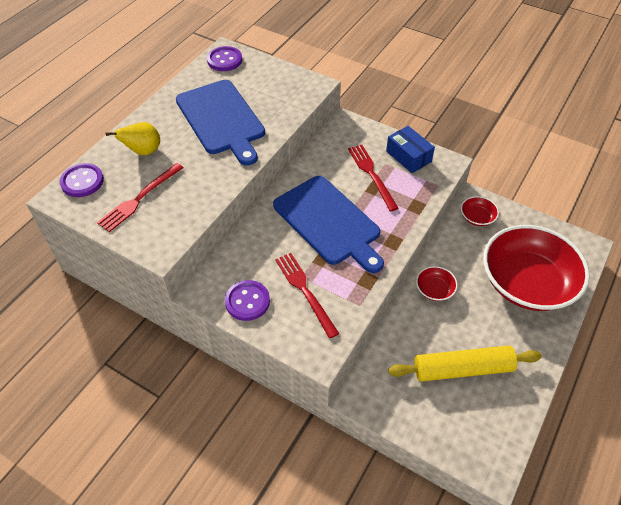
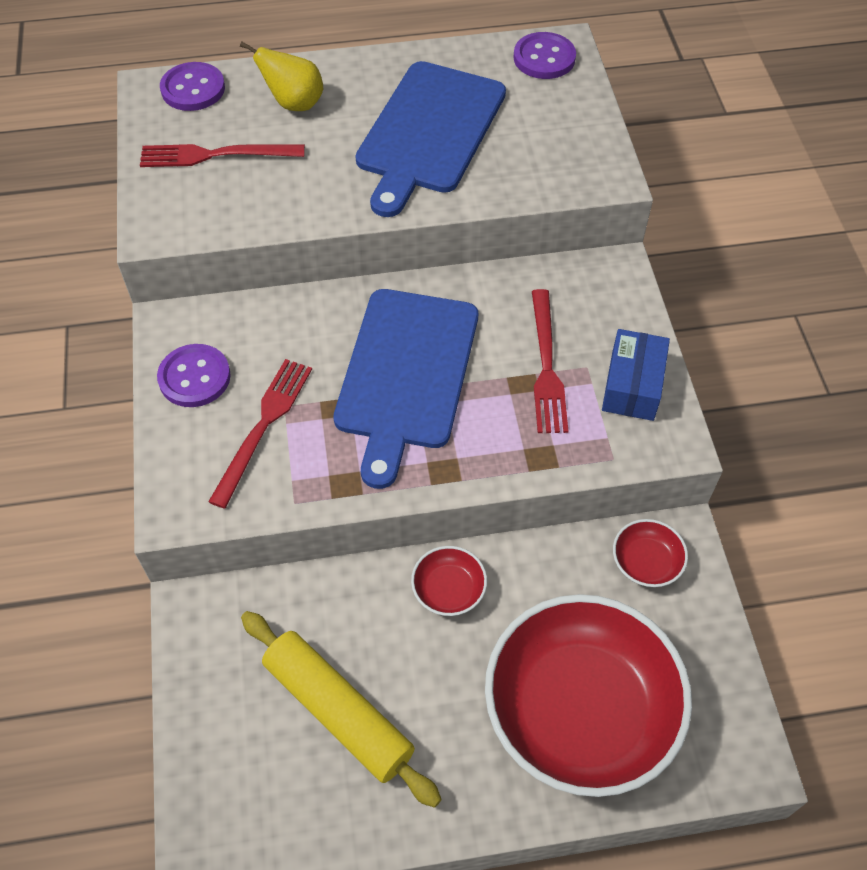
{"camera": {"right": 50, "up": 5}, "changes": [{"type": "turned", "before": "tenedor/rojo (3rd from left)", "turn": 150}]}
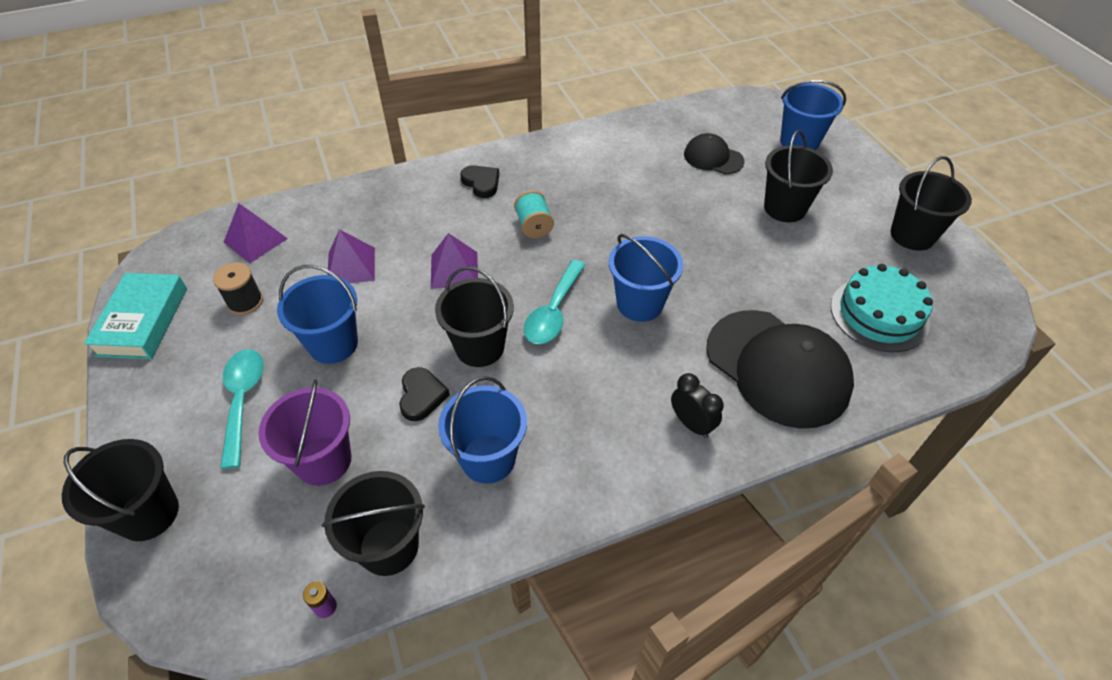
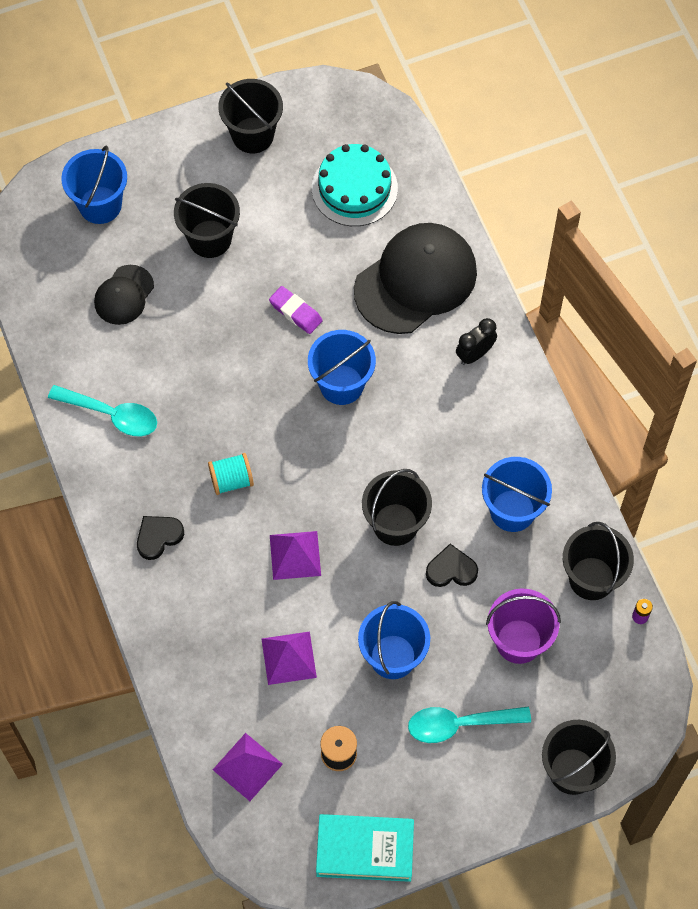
{"camera": {"right": -90, "up": 15}, "changes": [{"type": "moved", "before": "cuchara/turquesa (2nd from left in the first image)", "after": "cuchara/turquesa (1st from left)"}, {"type": "added", "after": "goma de borrar/morado"}]}
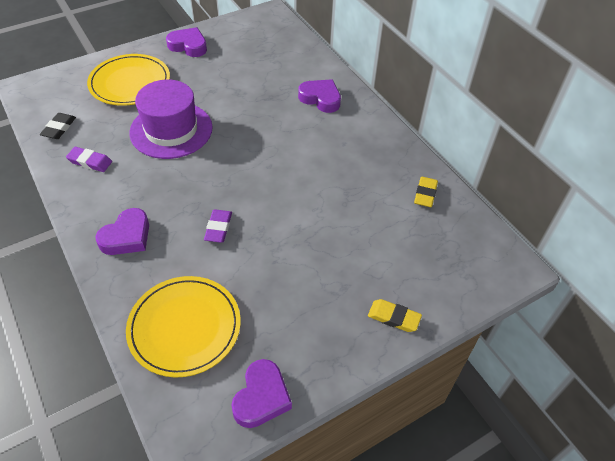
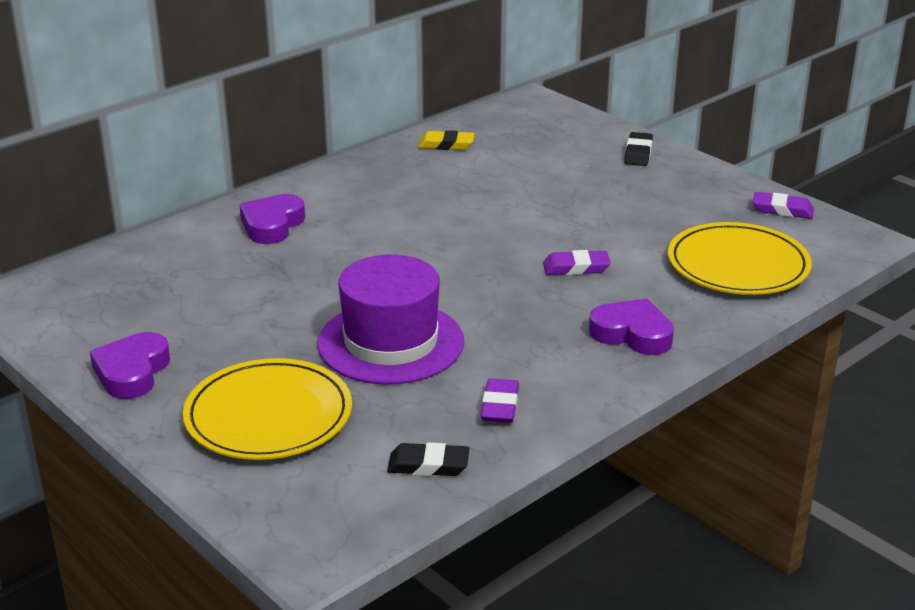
{"camera": {"right": -100, "up": -20}, "changes": [{"type": "recoloured", "before": "goma de borrar/amarillo (1st from left)", "after": "goma de borrar/negro (2nd from left)"}, {"type": "replaced", "before": "corazón/morado (3rd from left)", "after": "goma de borrar/morado (3rd from left)"}]}
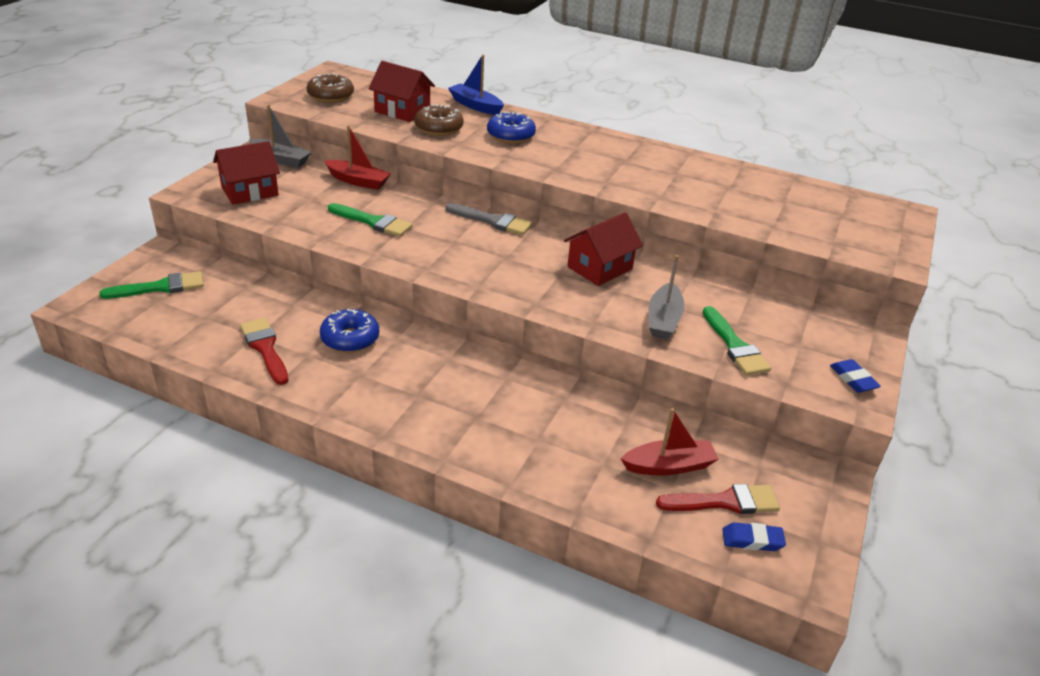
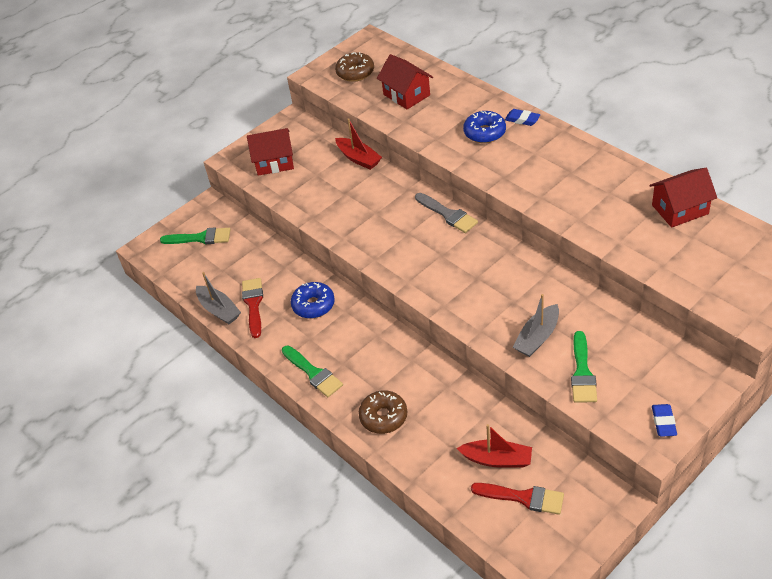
{"camera": {"right": 30, "up": 10}, "changes": [{"type": "moved", "before": "barco/gris (1st from left)"}, {"type": "moved", "before": "pincel/verde (2nd from left)"}, {"type": "moved", "before": "rosquilla/marrón (2nd from left)"}, {"type": "moved", "before": "goma de borrar/azul (1st from left)"}, {"type": "moved", "before": "casa/rojo (3rd from left)"}, {"type": "removed", "before": "barco/azul"}]}
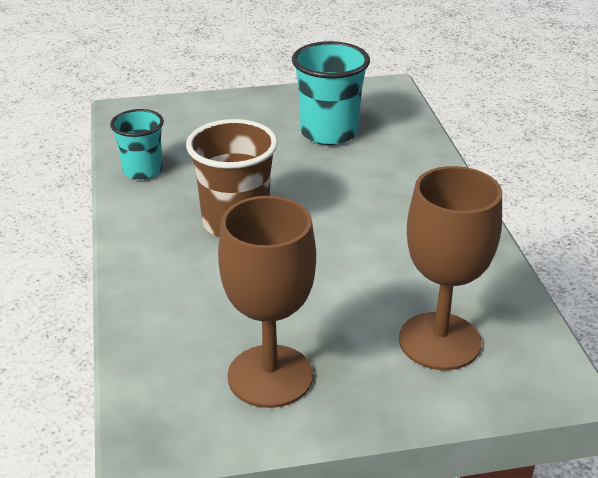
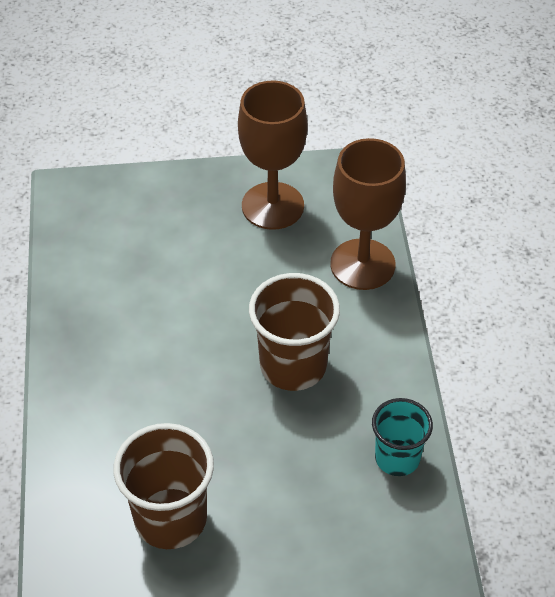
{"camera": {"right": -175, "up": 15}, "changes": [{"type": "recoloured", "before": "vaso/turquesa (2nd from left)", "after": "vaso/marrón (1st from left)"}, {"type": "moved", "before": "copa/marrón (2nd from left)"}]}
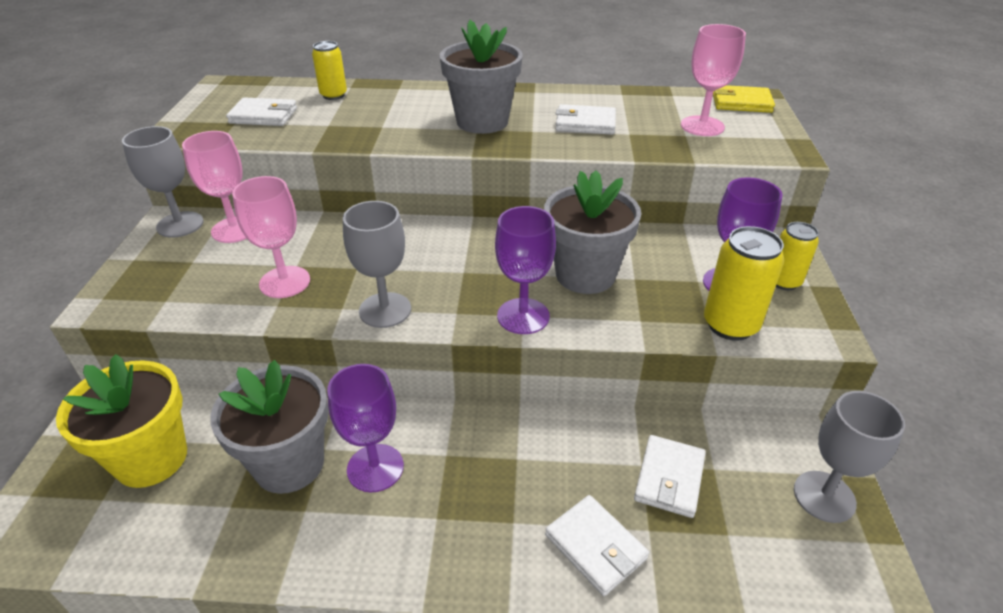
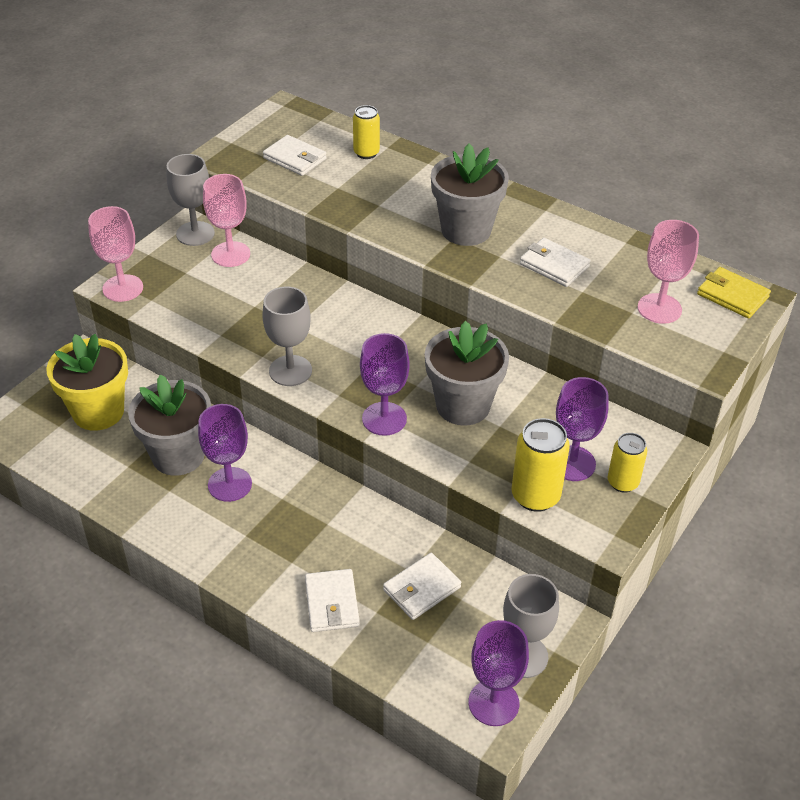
{"camera": {"right": 30, "up": 5}, "changes": [{"type": "moved", "before": "copa/rosa (2nd from left in the first image)", "after": "copa/rosa (1st from left)"}, {"type": "added", "after": "copa/morado (3rd from left)"}]}
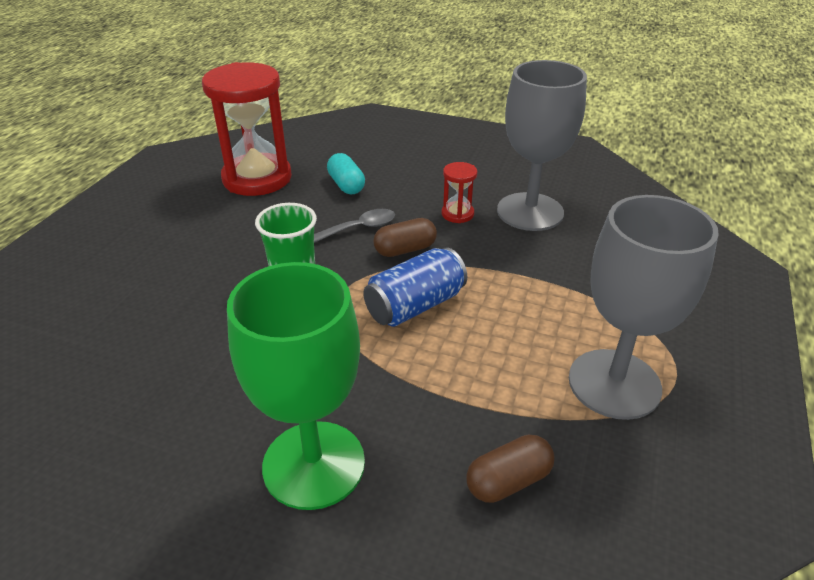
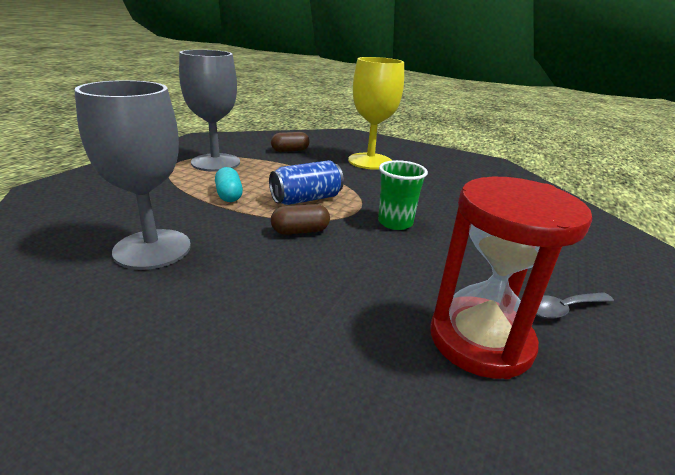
{"camera": {"right": -175, "up": -10}, "changes": [{"type": "moved", "before": "cápsula/turquesa"}, {"type": "recoloured", "before": "copa/verde", "after": "copa/amarillo"}, {"type": "moved", "before": "cuchara/gris"}, {"type": "removed", "before": "reloj de arena/rojo (2nd from left)"}]}
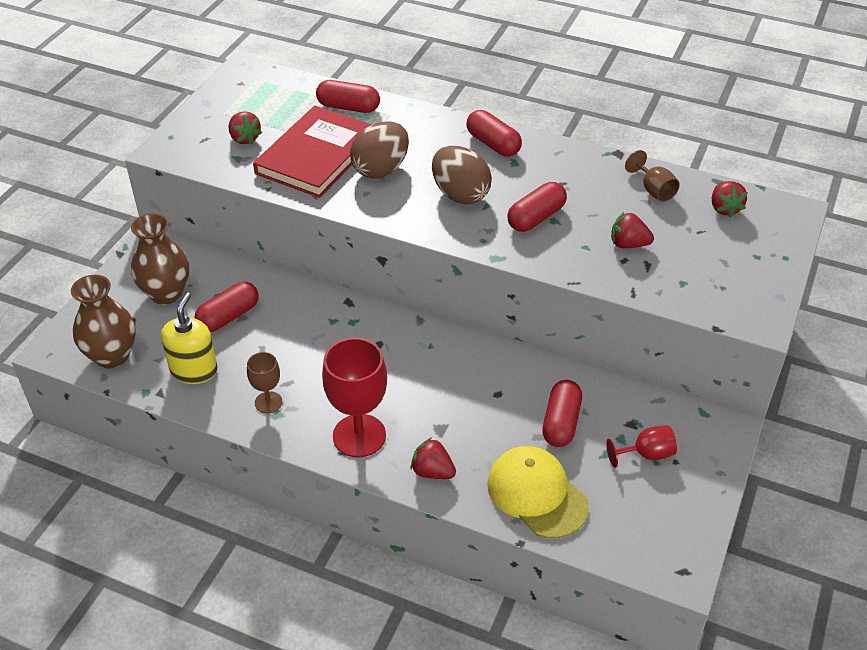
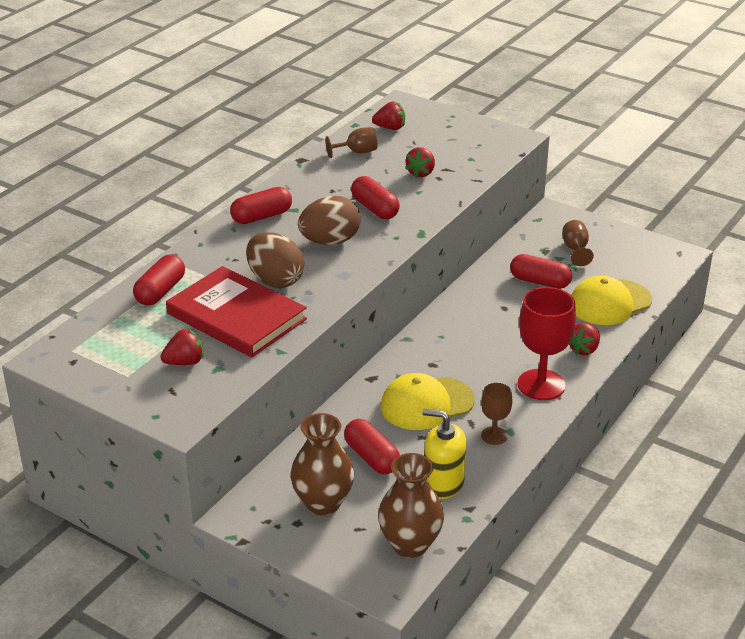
{"camera": {"right": -80, "up": -10}, "changes": [{"type": "added", "after": "gorra/amarillo (1st from left)"}, {"type": "recoloured", "before": "copa/rojo (2nd from left)", "after": "copa/marrón (3rd from left)"}]}
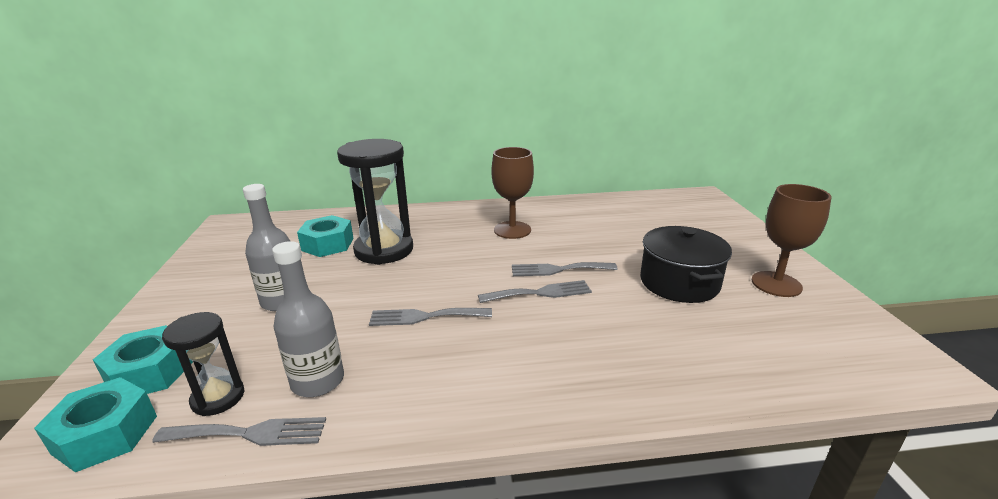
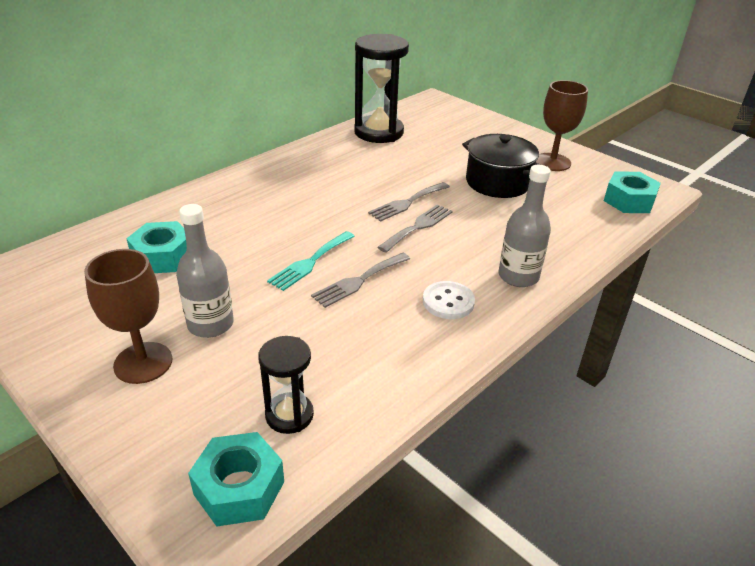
{"camera": {"right": -40, "up": 10}, "changes": [{"type": "moved", "before": "copa/marrón (1st from left)"}, {"type": "added", "after": "tenedor/turquesa"}, {"type": "moved", "before": "reloj de arena/negro (2nd from left)"}, {"type": "added", "after": "botón/blanco"}, {"type": "moved", "before": "botella/gris (2nd from left)"}, {"type": "moved", "before": "tuerca/turquesa (2nd from left in the first image)", "after": "tuerca/turquesa (3rd from left)"}, {"type": "removed", "before": "tenedor/gris (1st from left)"}]}
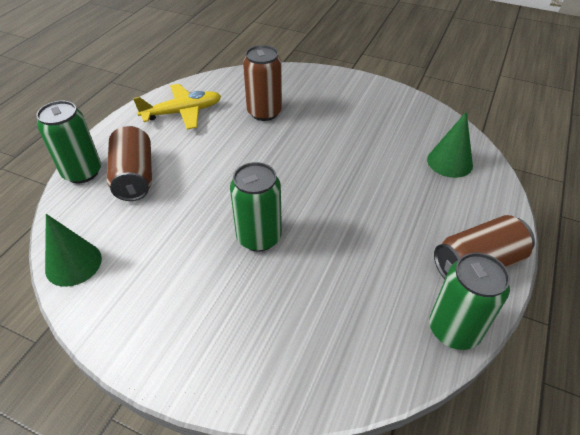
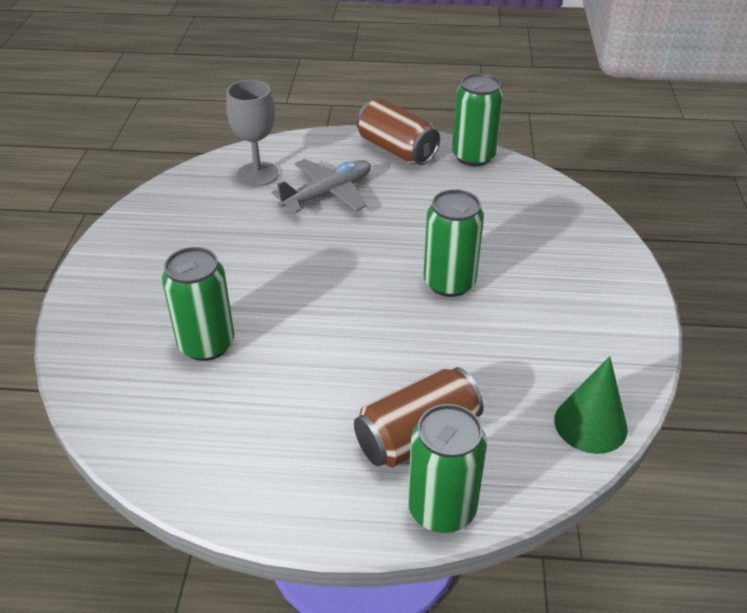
{"camera": {"right": -110, "up": -5}, "changes": [{"type": "recoloured", "before": "lata/marrón (2nd from left)", "after": "lata/verde (1st from left)"}, {"type": "replaced", "before": "cono/verde (2nd from left)", "after": "copa/gris"}, {"type": "added", "after": "avión/gris"}, {"type": "removed", "before": "avión/amarillo"}]}
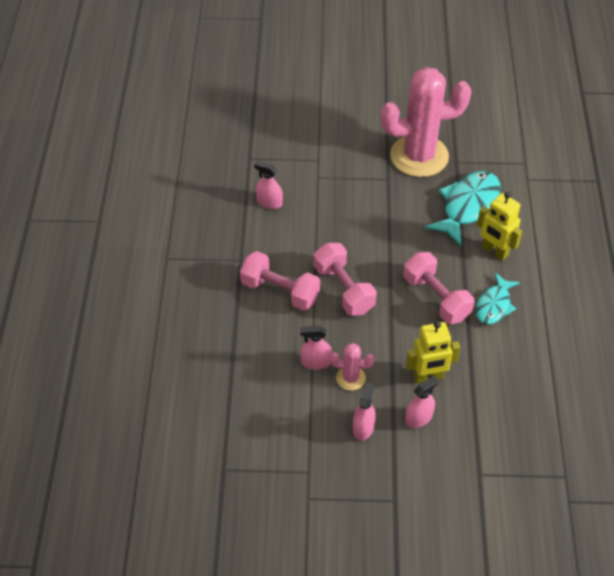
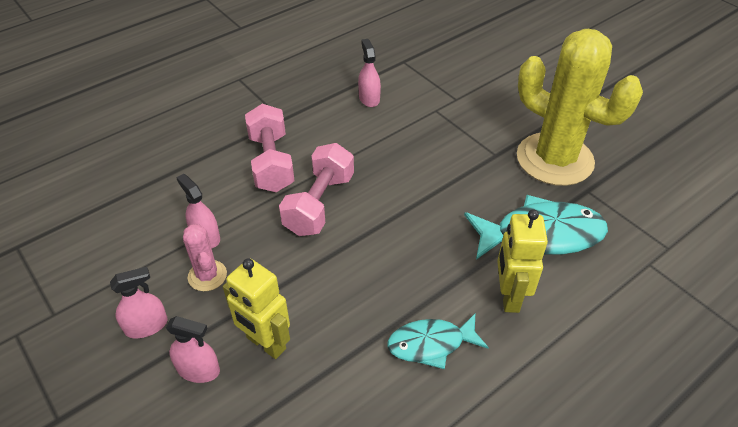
{"camera": {"right": 50, "up": -5}, "changes": [{"type": "recoloured", "before": "cactus/rosa (2nd from left)", "after": "cactus/amarillo"}, {"type": "removed", "before": "mancuerna/rosa (3rd from left)"}]}
